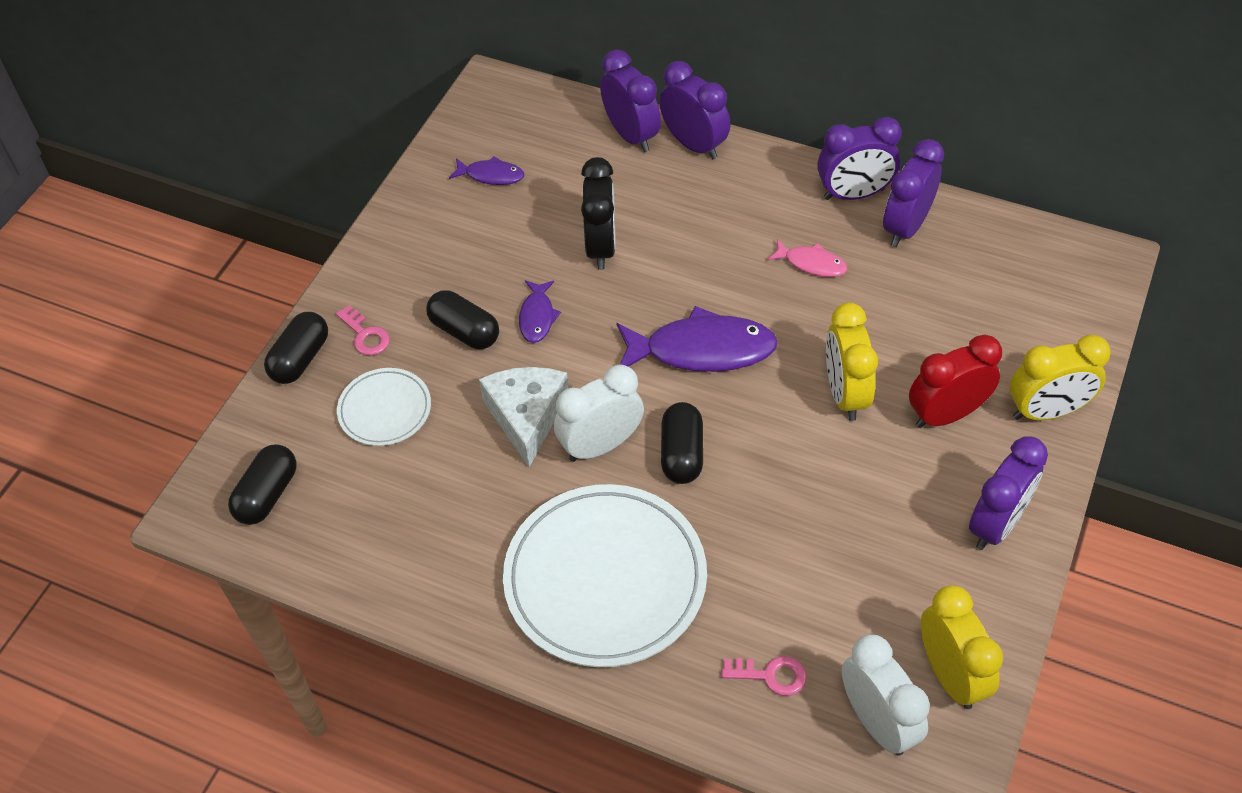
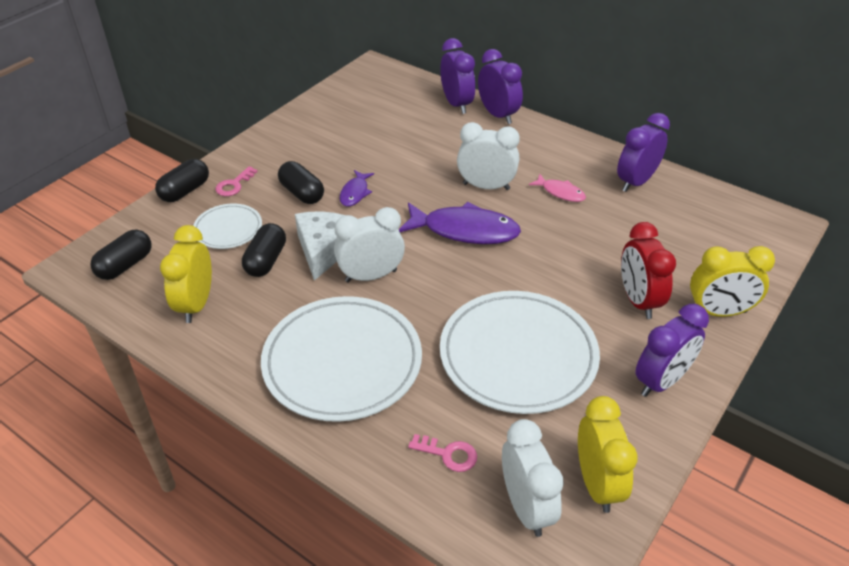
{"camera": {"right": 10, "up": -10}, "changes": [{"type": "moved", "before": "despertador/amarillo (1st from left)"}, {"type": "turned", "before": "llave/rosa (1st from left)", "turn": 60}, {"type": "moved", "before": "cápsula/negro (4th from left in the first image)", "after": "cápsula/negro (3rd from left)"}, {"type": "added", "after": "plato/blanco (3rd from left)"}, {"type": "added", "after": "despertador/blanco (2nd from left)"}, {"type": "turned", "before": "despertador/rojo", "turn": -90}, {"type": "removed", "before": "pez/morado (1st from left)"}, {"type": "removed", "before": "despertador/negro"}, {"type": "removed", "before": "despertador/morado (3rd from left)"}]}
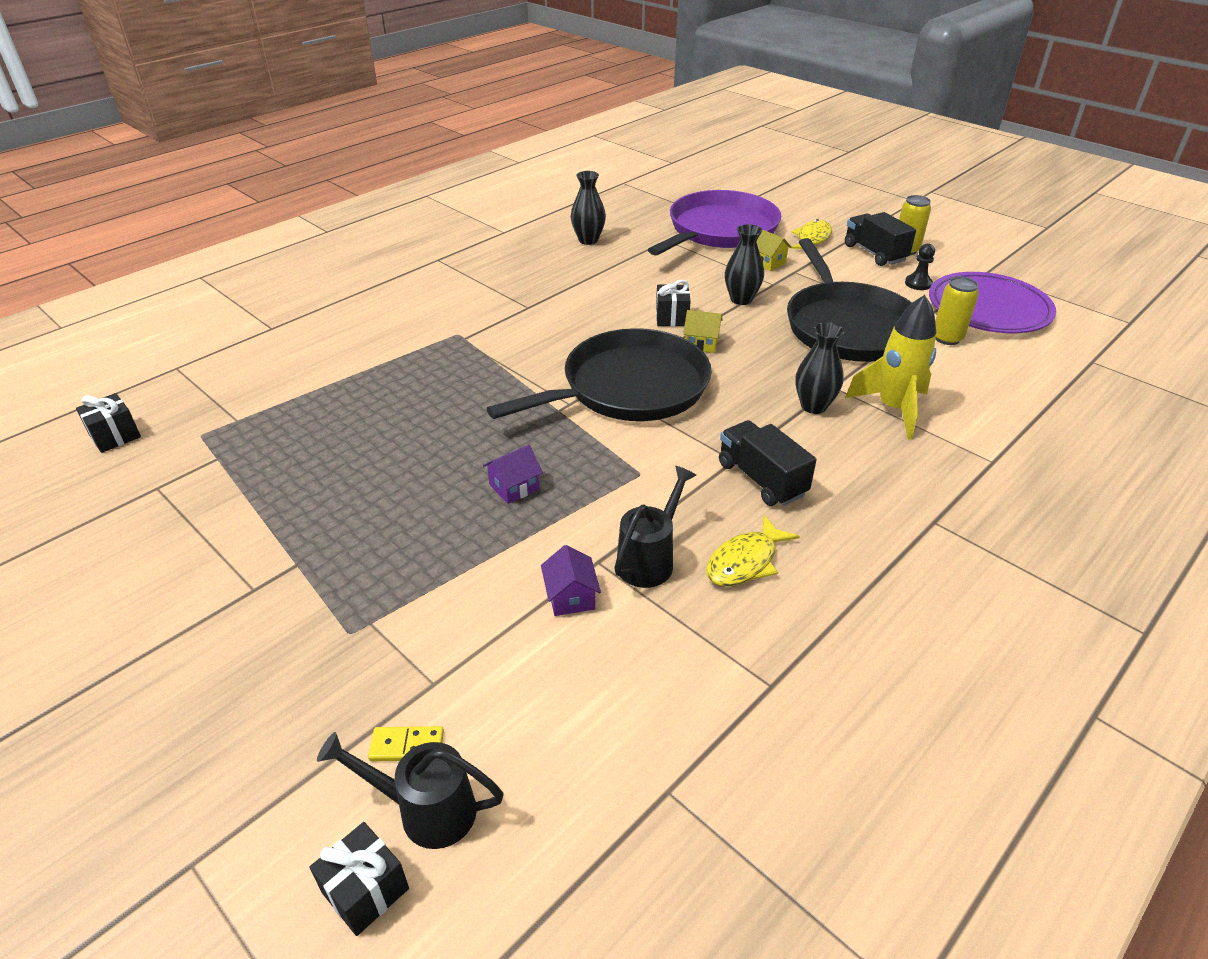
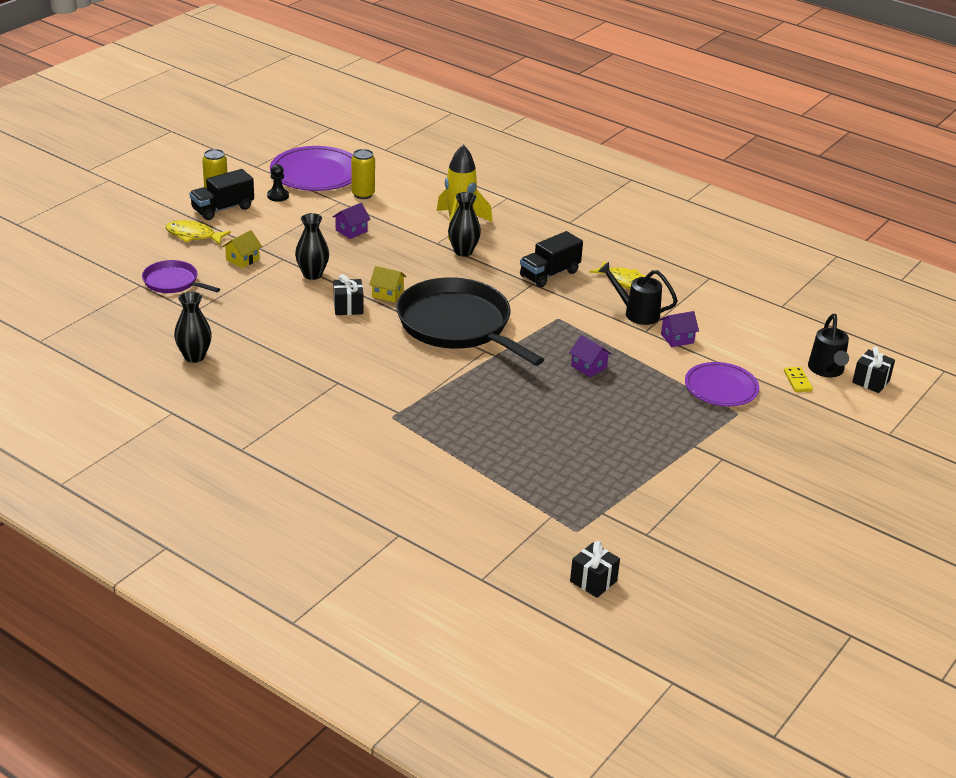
{"camera": {"right": -100, "up": -5}, "changes": [{"type": "resized", "before": "sartén/morado", "scale": 0.49}, {"type": "replaced", "before": "sartén/negro (2nd from left)", "after": "casa/morado (1st from left)"}, {"type": "turned", "before": "casa/amarillo (1st from left in the first image)", "turn": -75}, {"type": "added", "after": "plato/morado (2nd from left)"}]}
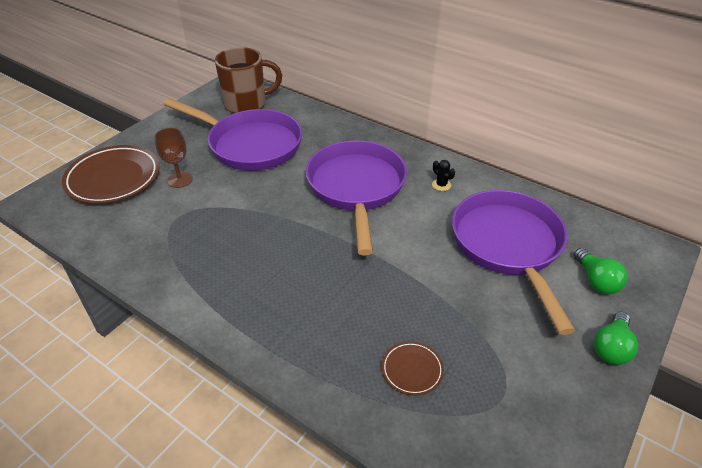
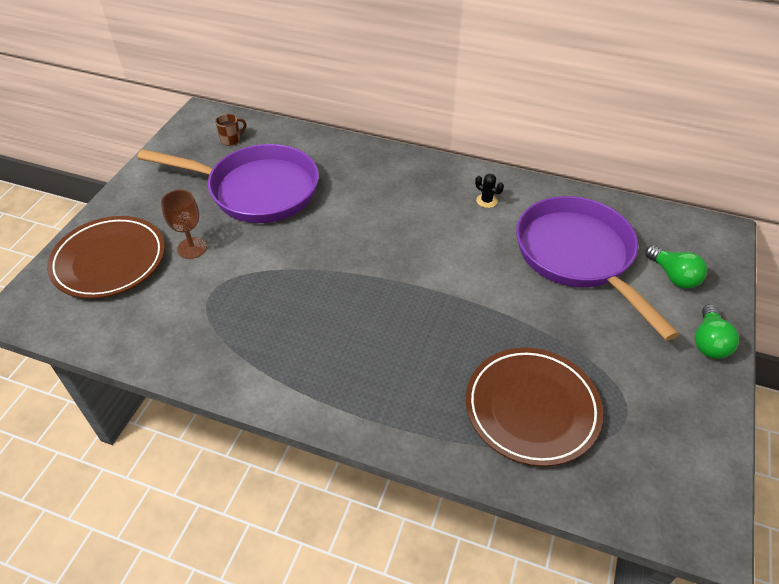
{"camera": {"right": -15, "up": 5}, "changes": [{"type": "resized", "before": "taza/marrón", "scale": 0.4}, {"type": "resized", "before": "plato/marrón (2nd from left)", "scale": 2.08}, {"type": "removed", "before": "sartén/morado (2nd from left)"}]}
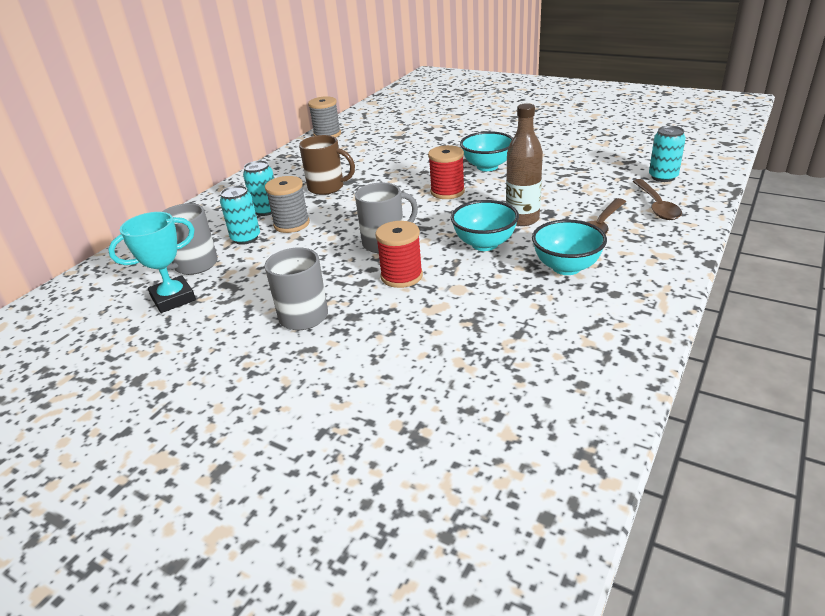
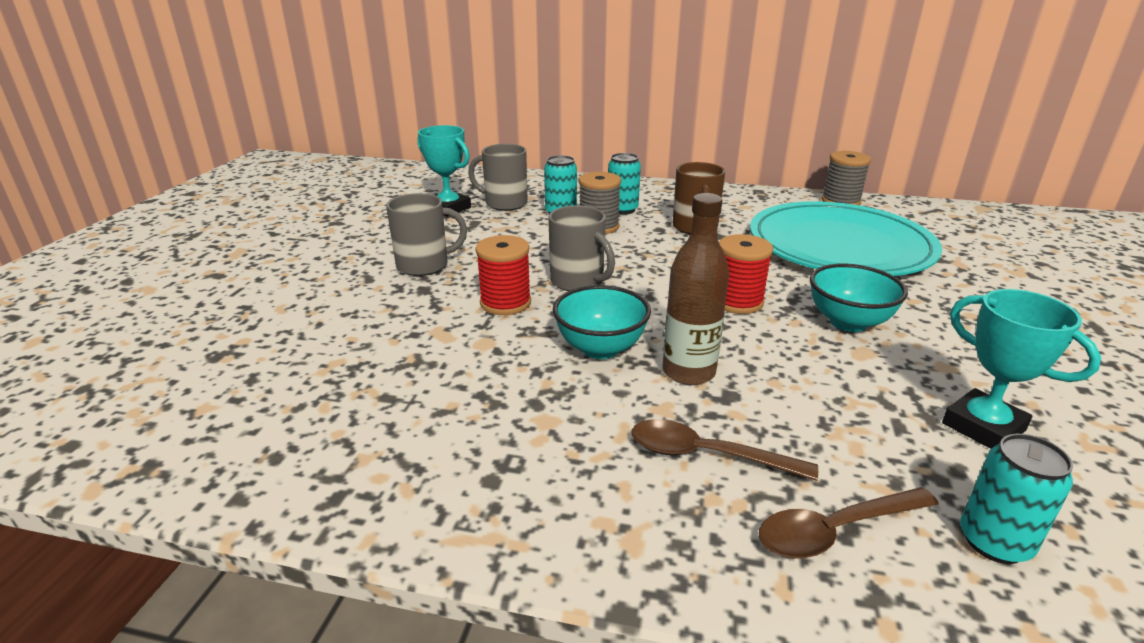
{"camera": {"right": 70, "up": -5}, "changes": [{"type": "added", "after": "plato/turquesa"}, {"type": "added", "after": "trofeo/turquesa (2nd from left)"}, {"type": "removed", "before": "cuenco/turquesa (3rd from left)"}]}
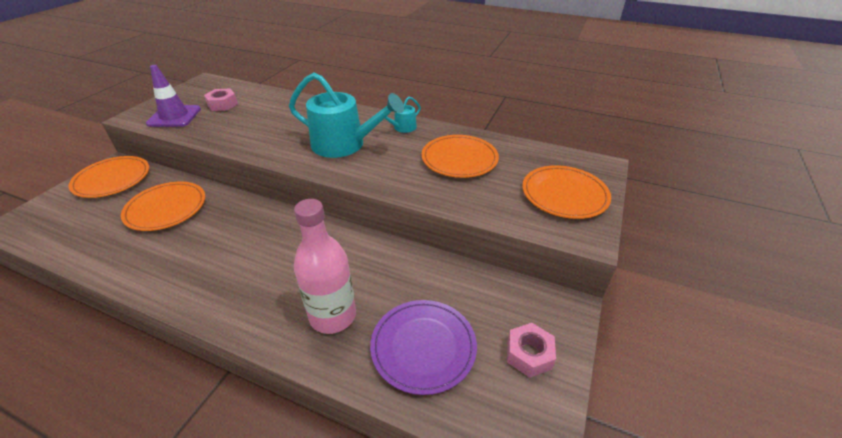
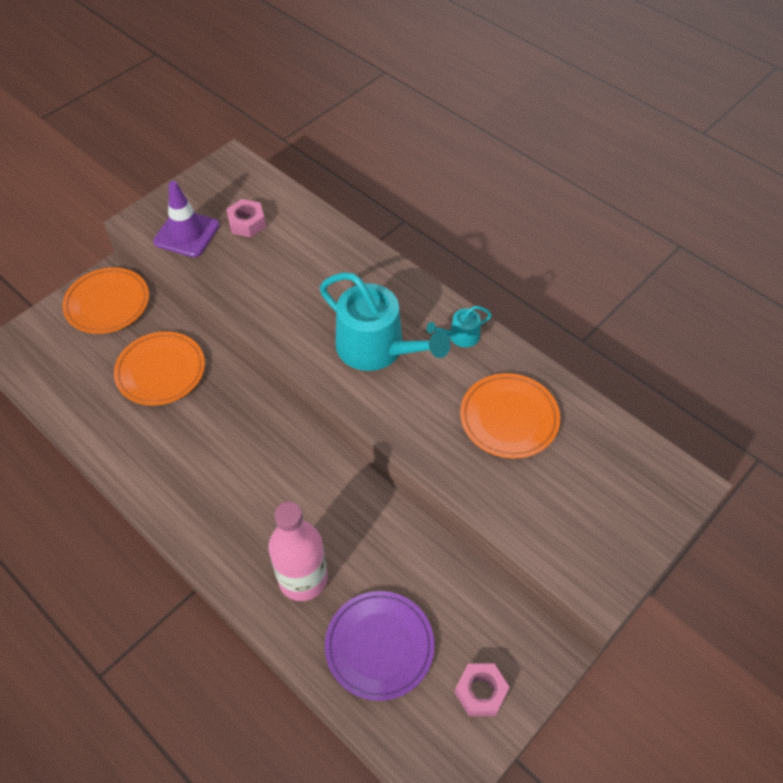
{"camera": {"right": 20, "up": 15}, "changes": [{"type": "removed", "before": "plato/naranja (4th from left)"}]}
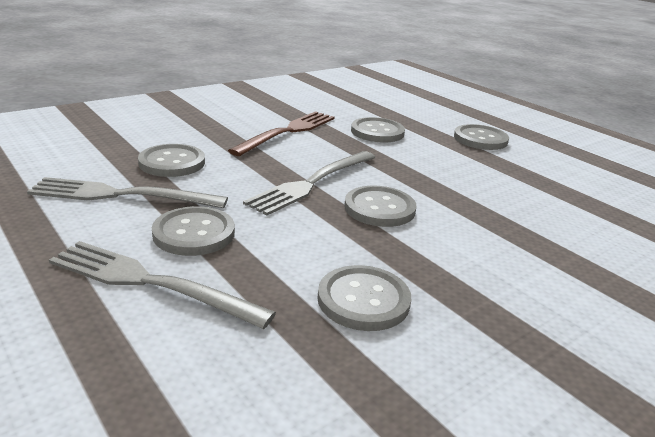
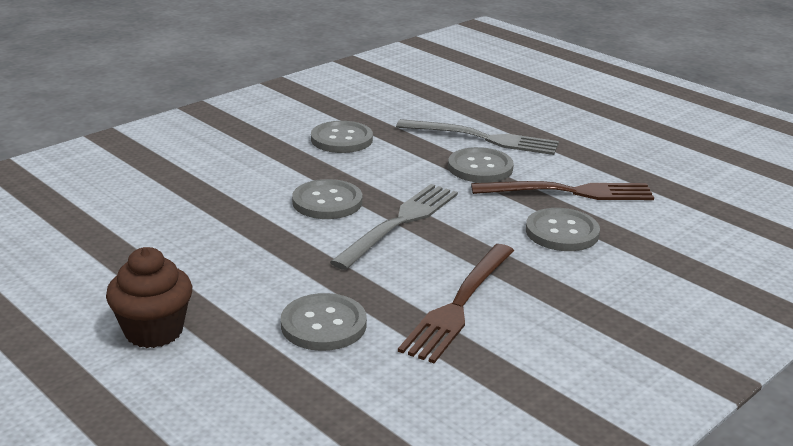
{"camera": {"right": 175, "up": 0}, "changes": [{"type": "replaced", "before": "botón/gris (6th from left)", "after": "magdalena/marrón"}, {"type": "recoloured", "before": "tenedor/gris (1st from left)", "after": "tenedor/marrón (2nd from left)"}]}
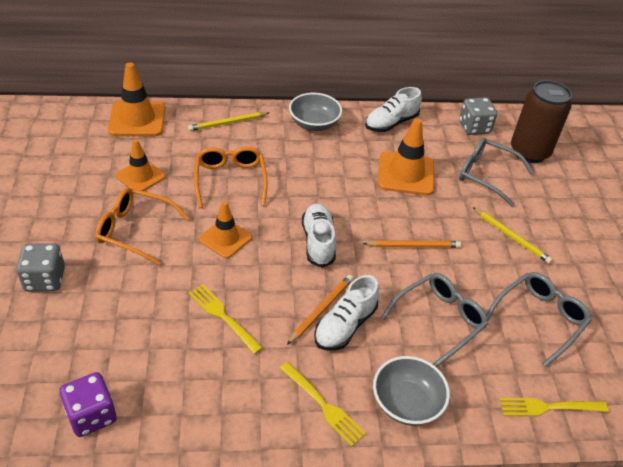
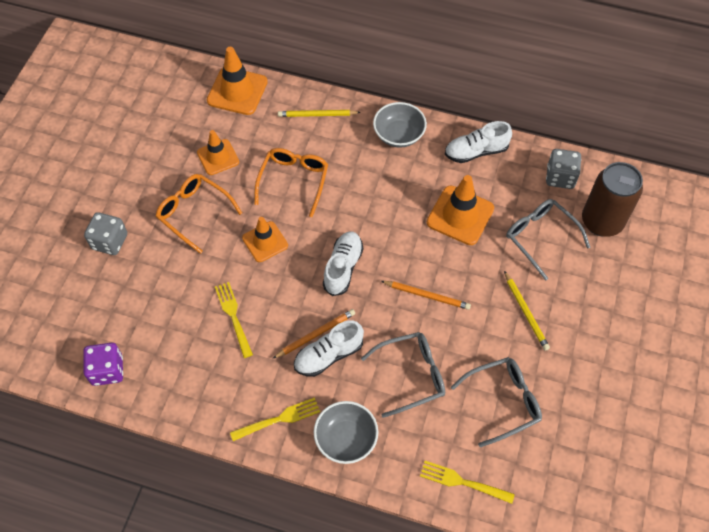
{"camera": {"right": 25, "up": 15}, "changes": [{"type": "turned", "before": "tenedor/amarillo (2nd from left)", "turn": -90}]}
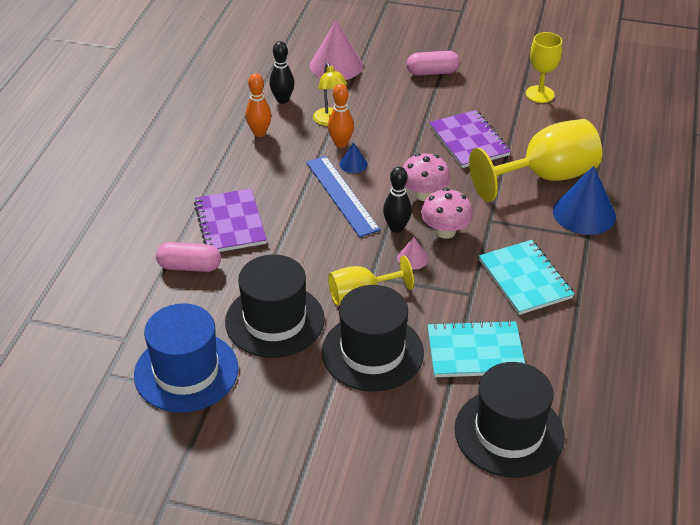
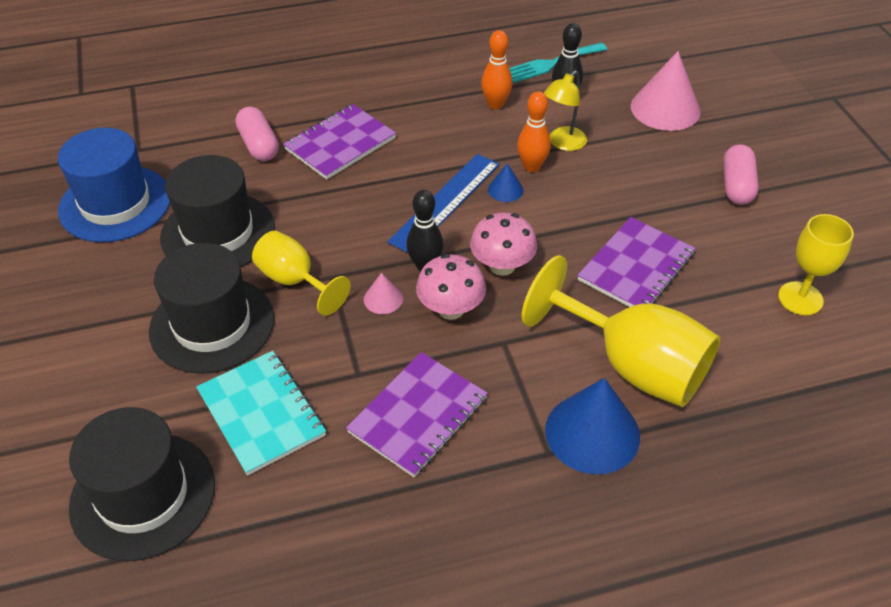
{"camera": {"right": 60, "up": 5}, "changes": [{"type": "recoloured", "before": "cuaderno/turquesa (2nd from left)", "after": "cuaderno/morado (2nd from left)"}, {"type": "added", "after": "tenedor/turquesa"}, {"type": "turned", "before": "cápsula/rosa (2nd from left)", "turn": 45}]}
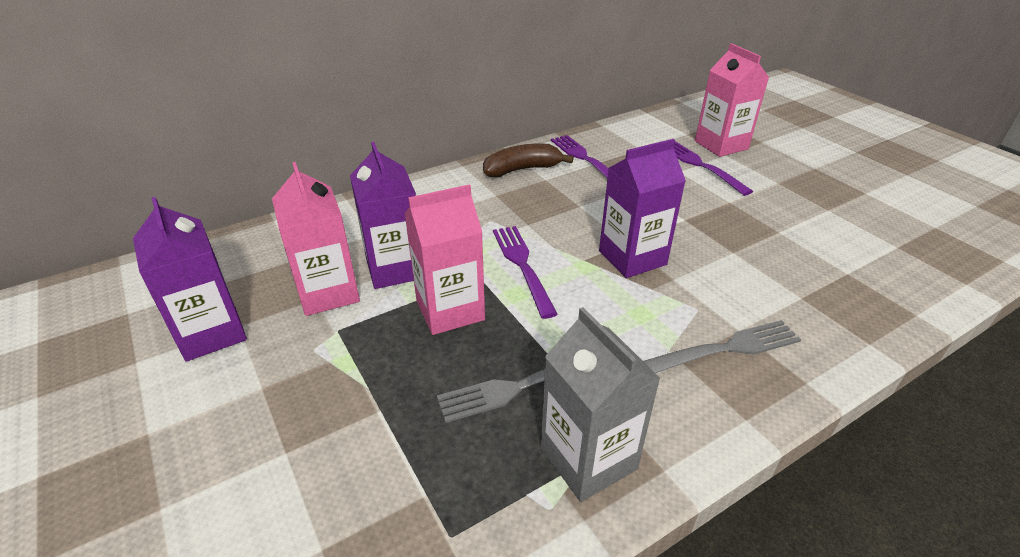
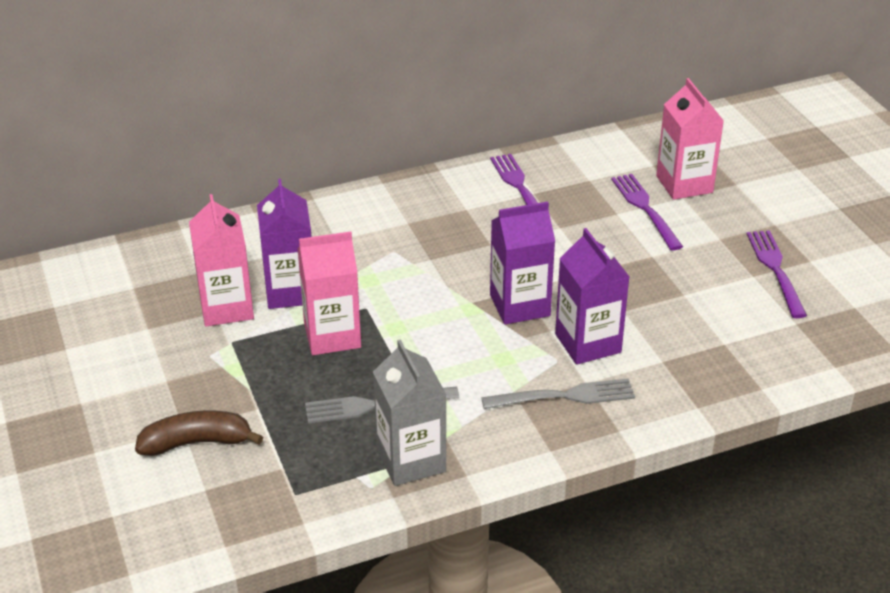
{"camera": {"right": 10, "up": 0}, "changes": [{"type": "moved", "before": "plátano/marrón"}, {"type": "moved", "before": "cartón de leche/morado (1st from left in the first image)", "after": "cartón de leche/morado (3rd from left)"}, {"type": "moved", "before": "tenedor/morado (1st from left in the first image)", "after": "tenedor/morado (3rd from left)"}]}
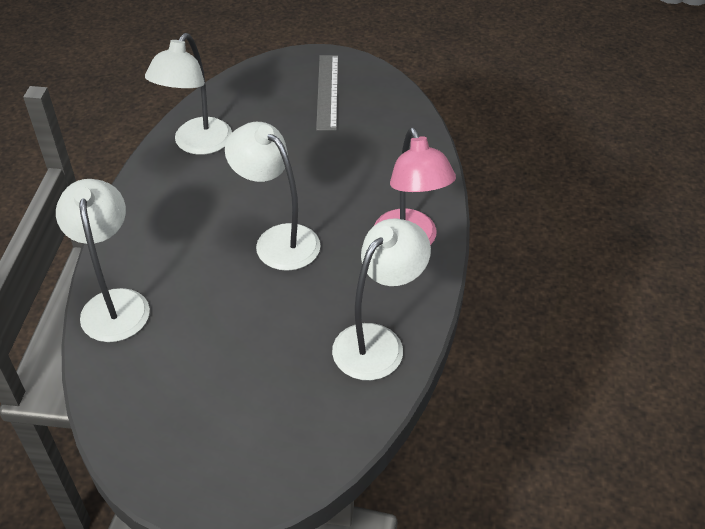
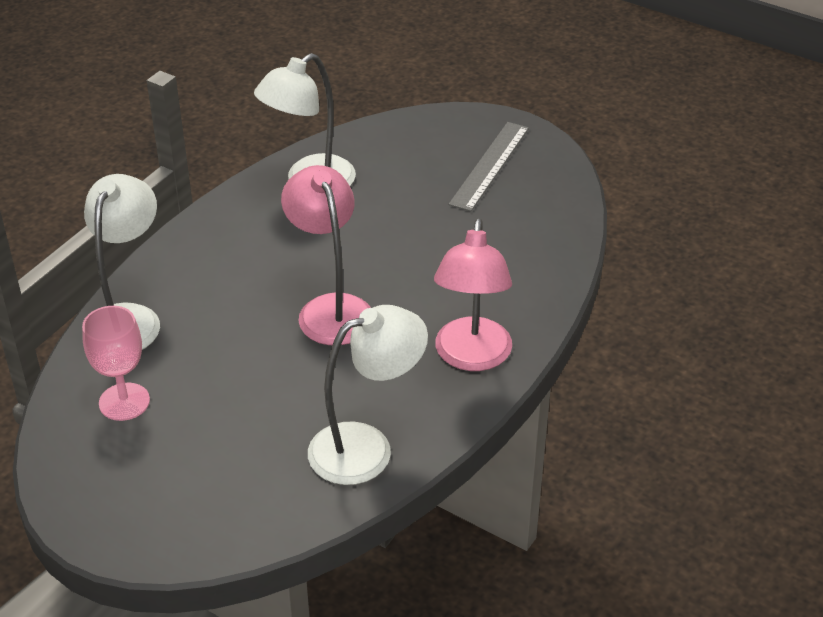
{"camera": {"right": 25, "up": -5}, "changes": [{"type": "added", "after": "copa/rosa"}, {"type": "recoloured", "before": "lámpara/blanco (3rd from left)", "after": "lámpara/rosa (1st from left)"}]}
